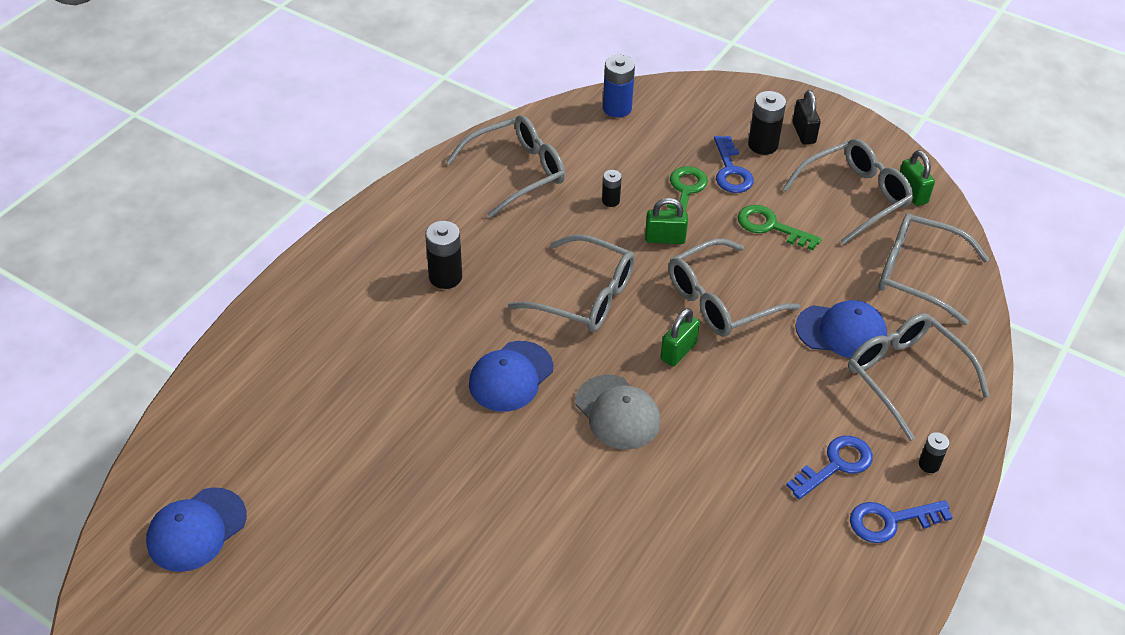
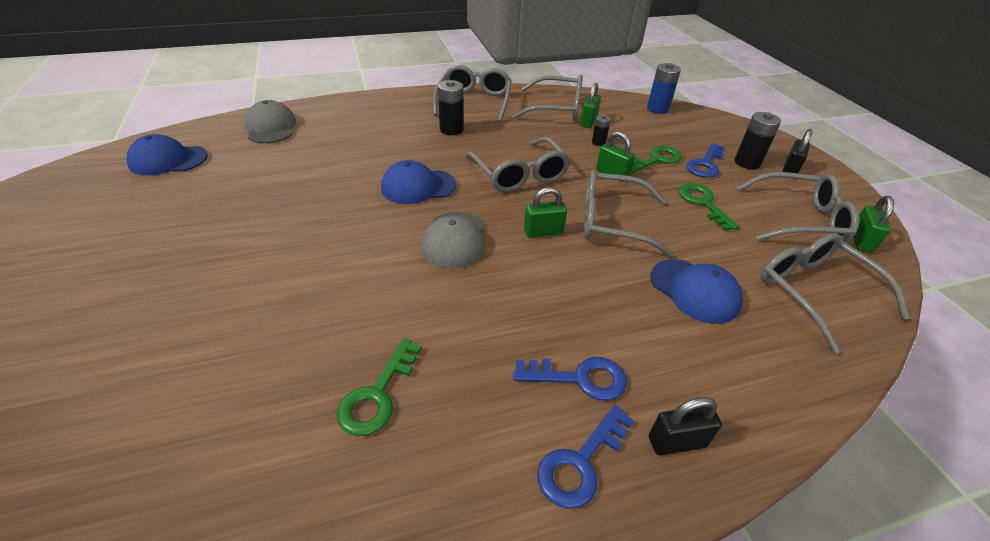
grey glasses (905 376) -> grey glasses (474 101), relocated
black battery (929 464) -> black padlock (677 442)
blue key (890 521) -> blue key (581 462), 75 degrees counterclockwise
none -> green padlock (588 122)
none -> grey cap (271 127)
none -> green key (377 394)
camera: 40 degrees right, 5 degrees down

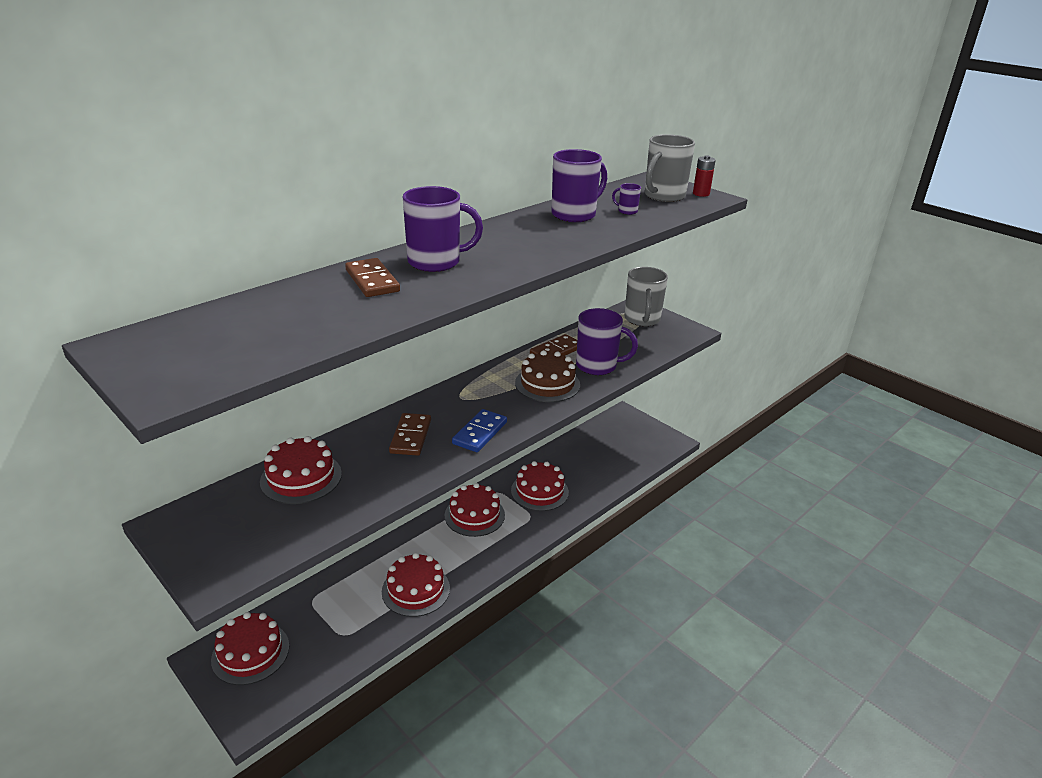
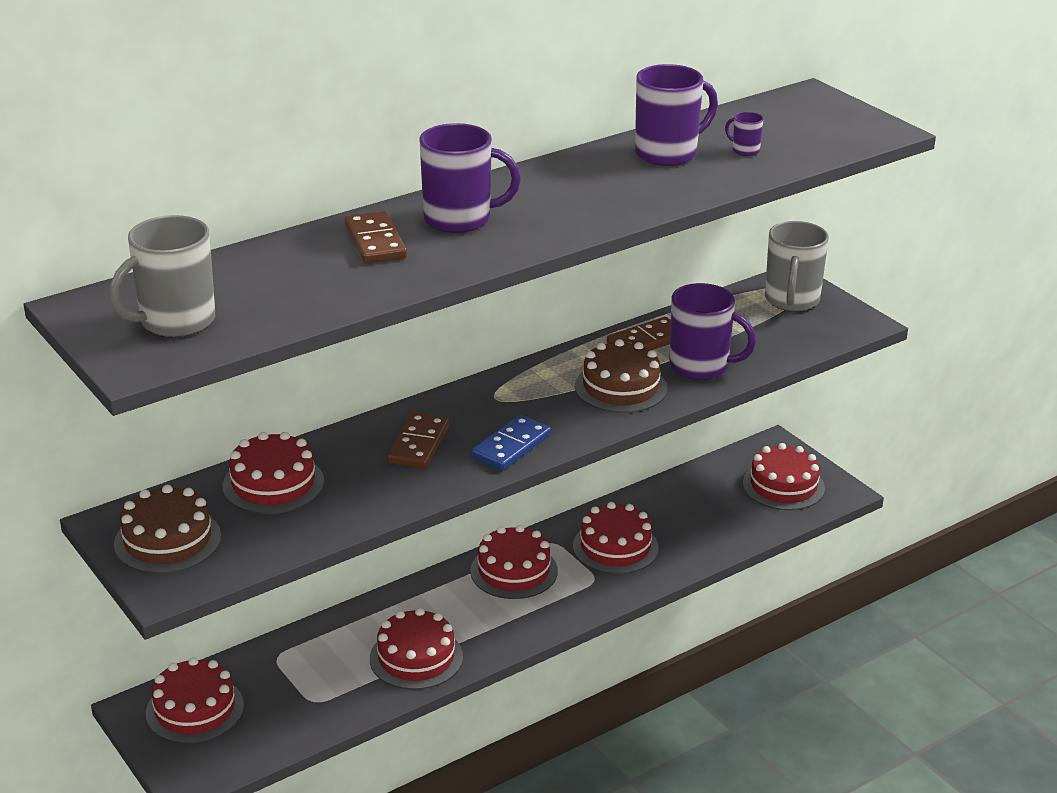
grey mug (663 196) -> grey mug (175 322), relocated
red battery (701 194) -> none
none -> red cake (783 486)
none -> brown cake (167 540)
camera: 10 degrees right, 0 degrees up

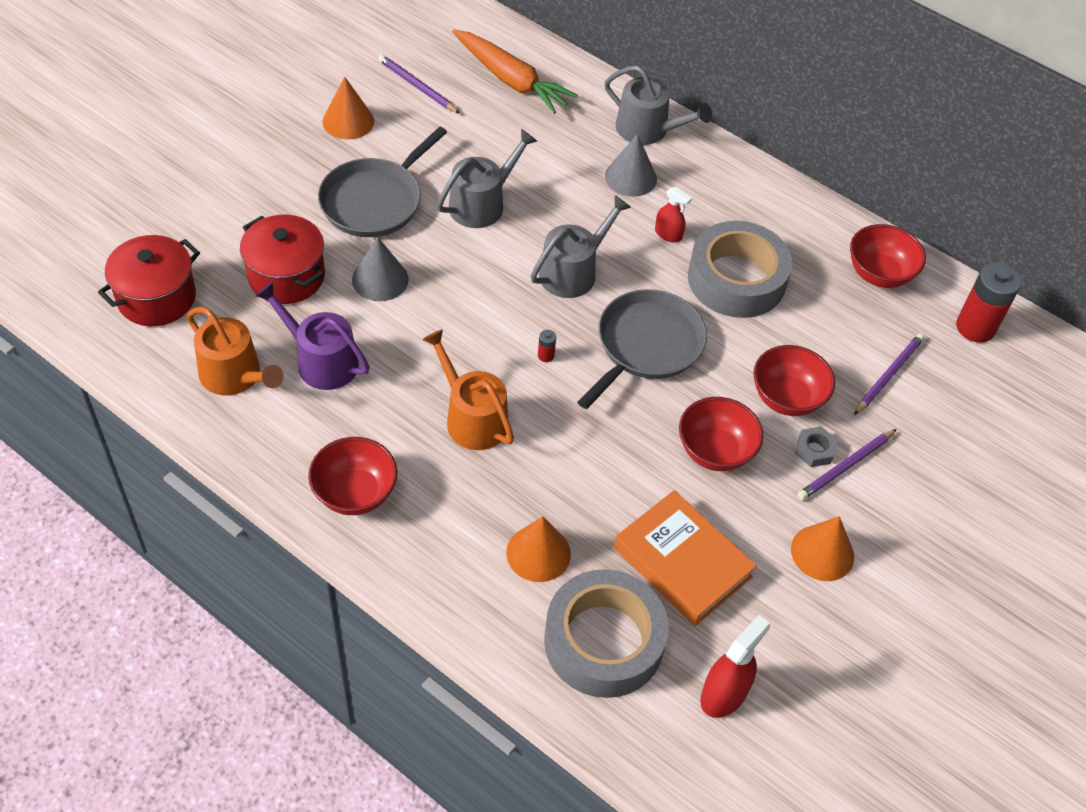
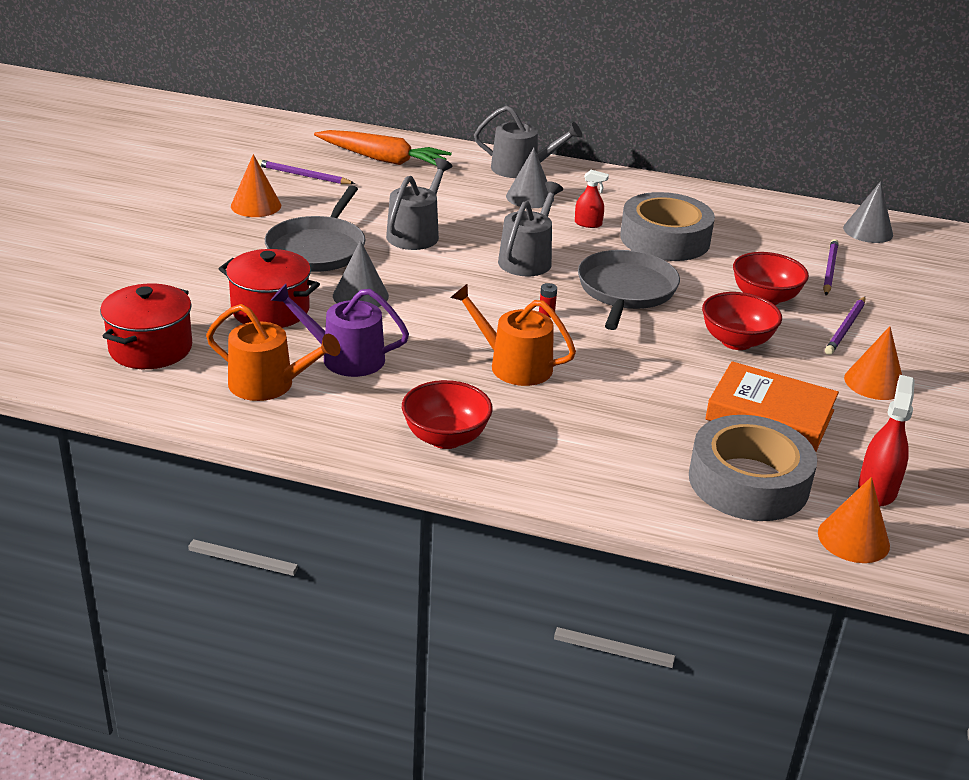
red bowl (879 274) -> none
red battery (975 327) -> grey cone (868 231)
grey nut (814 450) -> none
orange cone (538 553) -> orange cone (853 539), relocated
camera: 20 degrees left, 20 degrees down

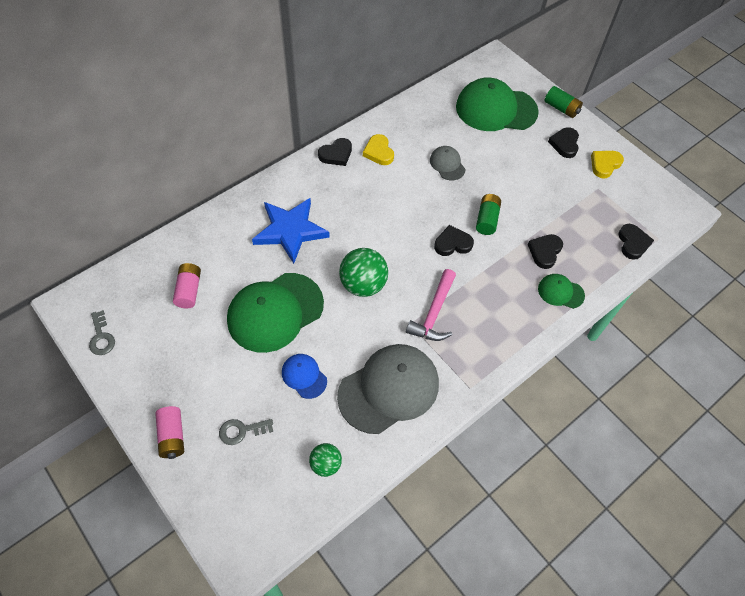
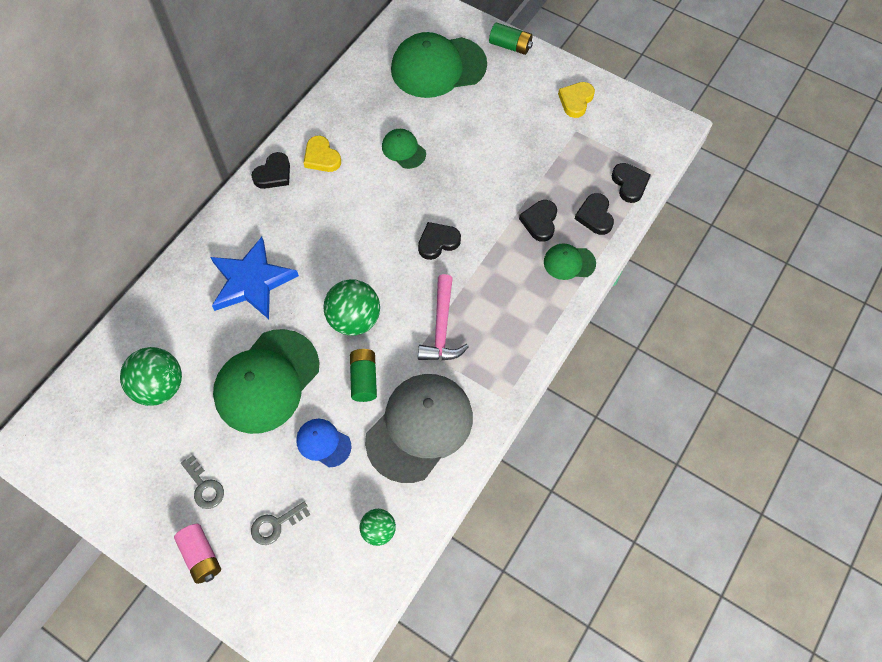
black heart (564 144) -> black heart (595 216), relocated
grey cap (447 164) -> green cap (403 150)
green battery (486 219) -> green battery (364 379), relocated
pink battery (189 290) -> green ball (160 387)
grey key (101 337) -> grey key (204 486), relocated
camera: 15 degrees left, 5 degrees up

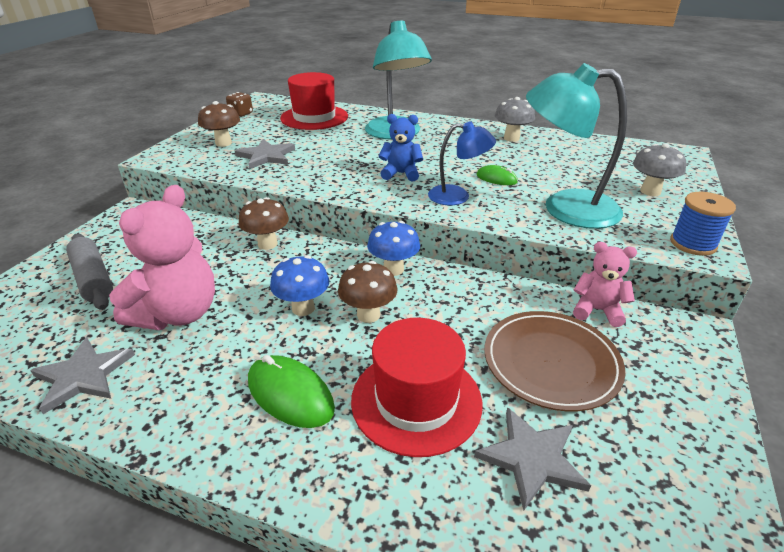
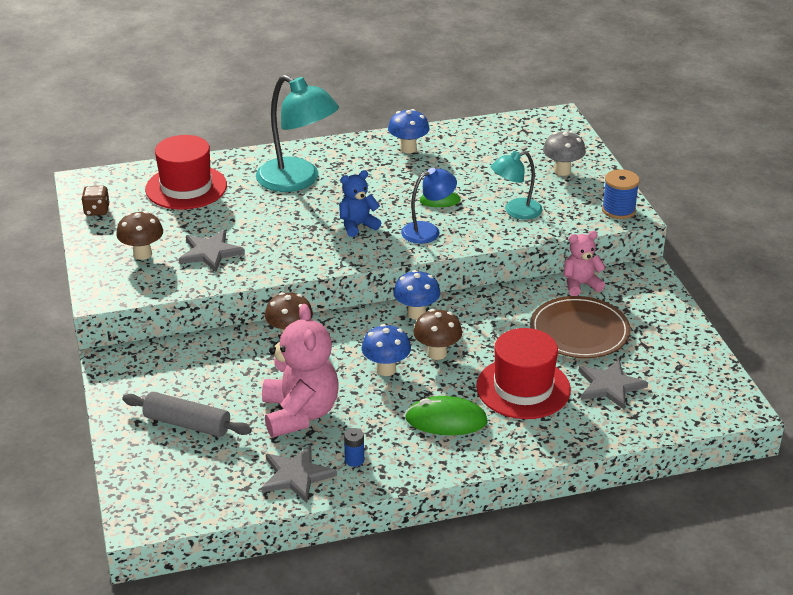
turquoise lamp (565 208) -> turquoise lamp (515 211), x0.58
grey mushroom (511 138) -> blue mushroom (408 149)
none -> blue battery (354 460)
camera: 35 degrees left, 0 degrees up

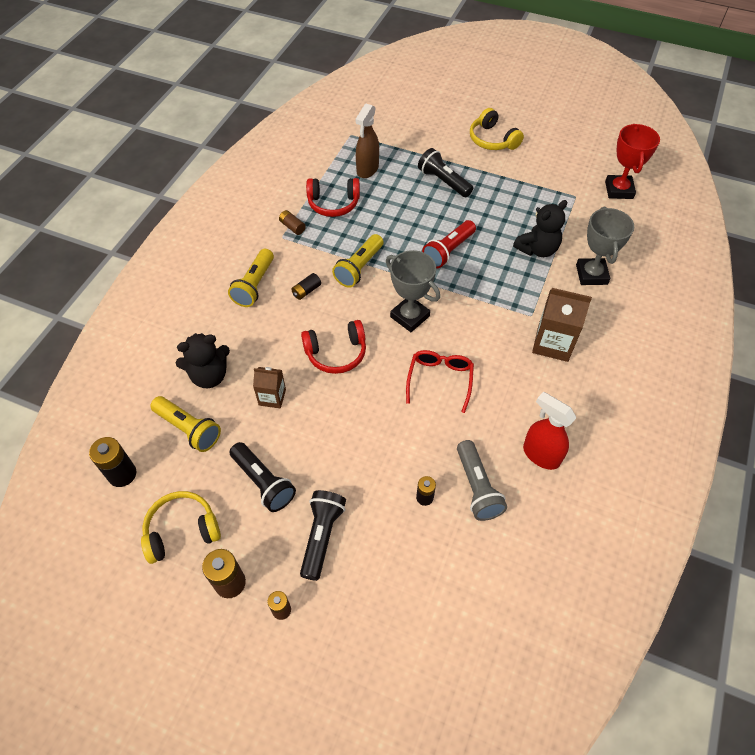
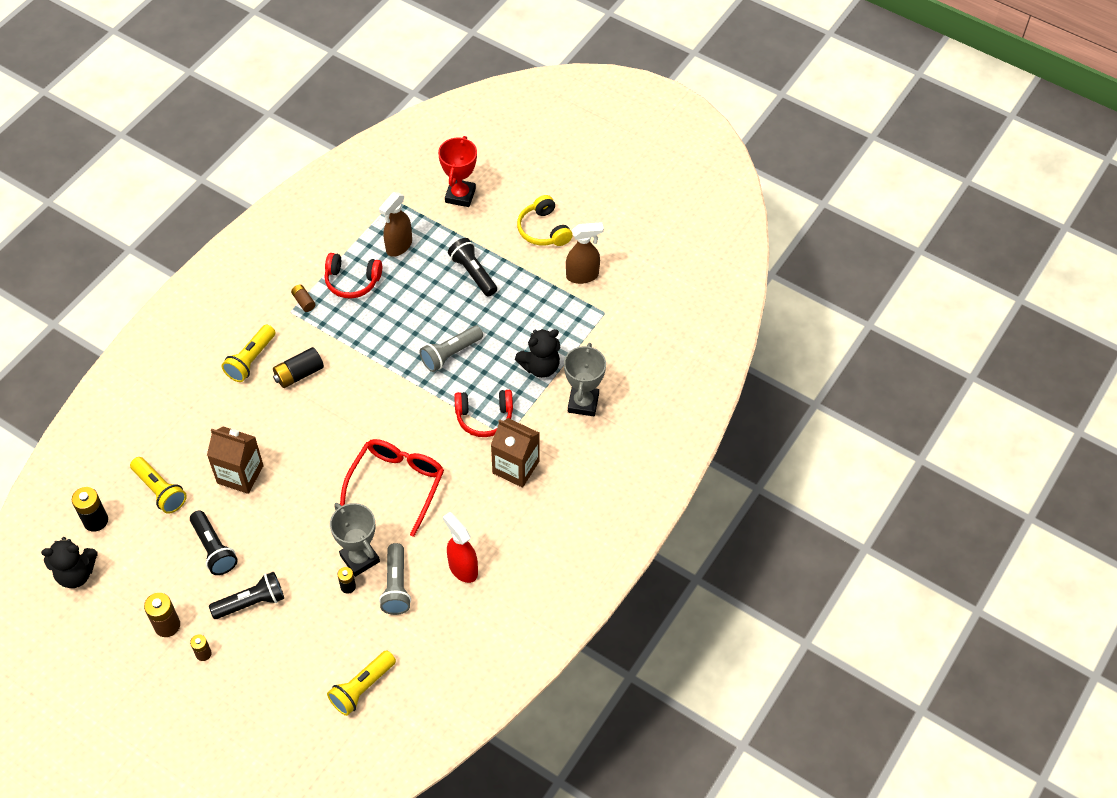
red trophy (618 190) -> red trophy (460 195), relocated
red flashlight (448 251) -> grey flashlight (450 354)
yellow flashlight (359 268) -> yellow flashlight (362 688), relocated
grey trophy (410 316) -> grey trophy (360 558), relocated
black battery (306 291) -> black battery (299 374), x1.67
red headphones (336 353) -> red headphones (484 417), relocated
black teddy bear (209 376) -> black teddy bear (76 574), relocated
red glasses (440 380) -> red glasses (397 484), x1.50
brown carton (272 397) -> brown carton (240 474), x1.67
black flashlight (322 536) -> black flashlight (251 602), 45 degrees clockwise
yellow headphones (182 530) -> none
none -> brown spray bottle (582 276)
camera: 10 degrees right, 0 degrees up

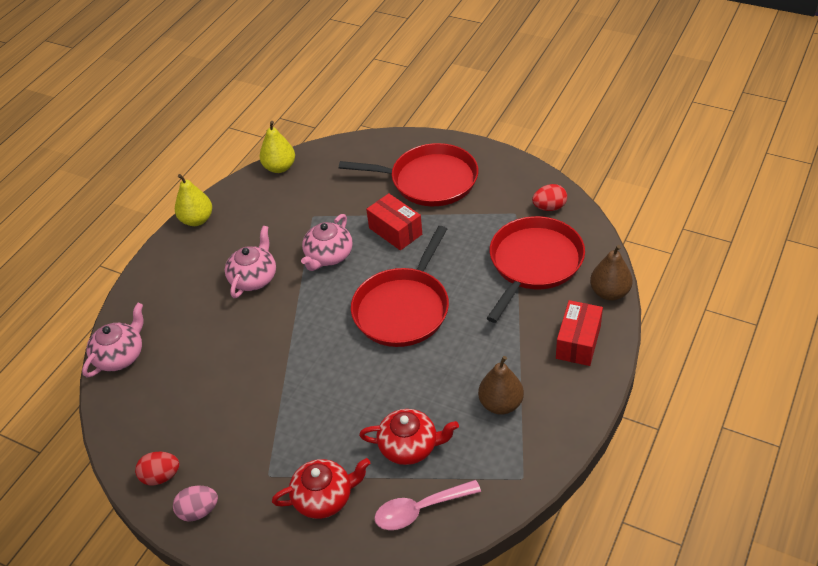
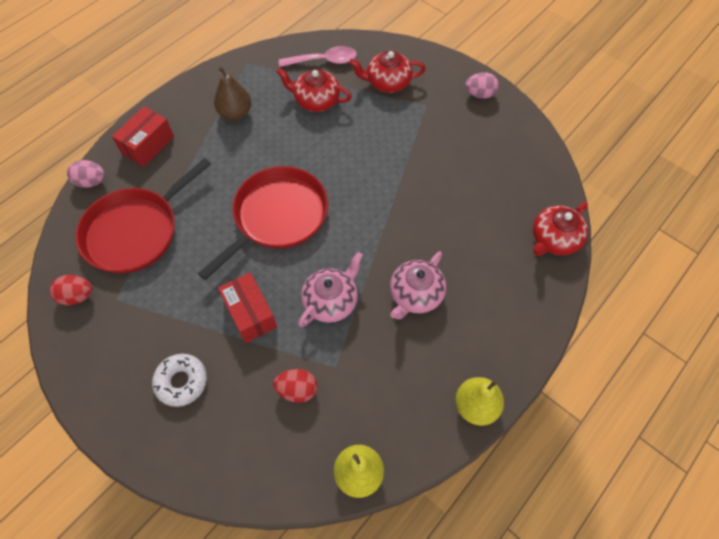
red pan (429 180) -> white donut (181 382)
brown pear (609 292) -> pink egg (91 182)
pink teapot (120 355) -> red teapot (554 239)
red egg (161 476) -> red egg (297 390), relocated
camera: 170 degrees left, 15 degrees up

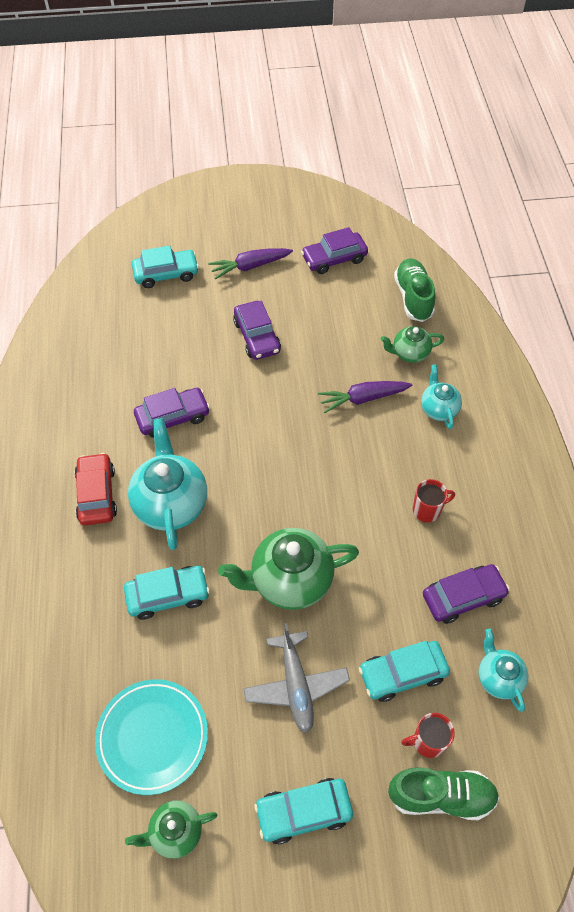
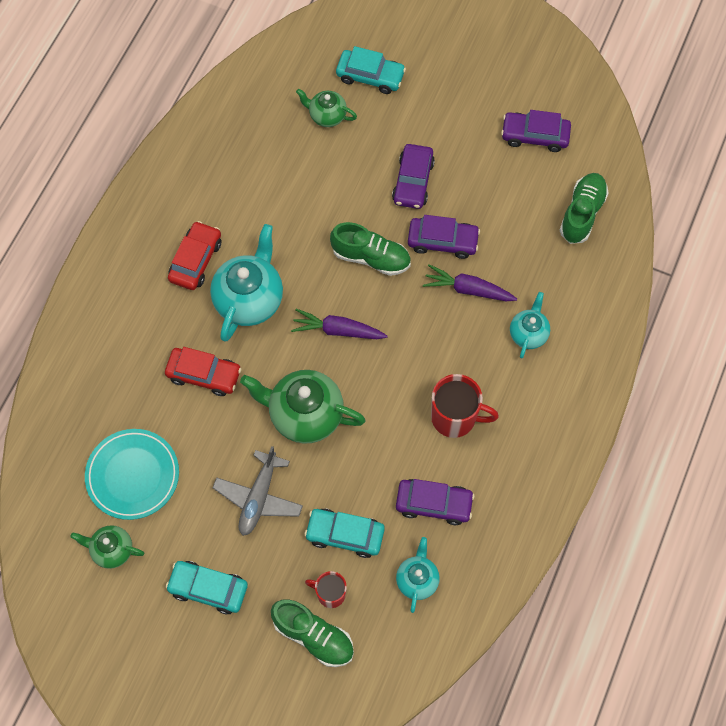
purple carrot (250 266) -> purple carrot (338 330), relocated
green teapot (409 353) -> green teapot (327 116), relocated
purple car (172 417) -> purple car (442 241), relocated
red mug (427 510) -> red mug (455 417), x1.66
turquoise car (168 595) -> red car (204 374)
none -> green shoe (371 257)
camera: 30 degrees right, 10 degrees up

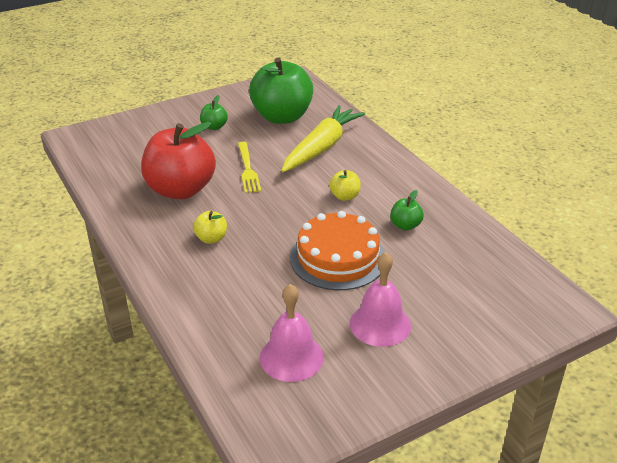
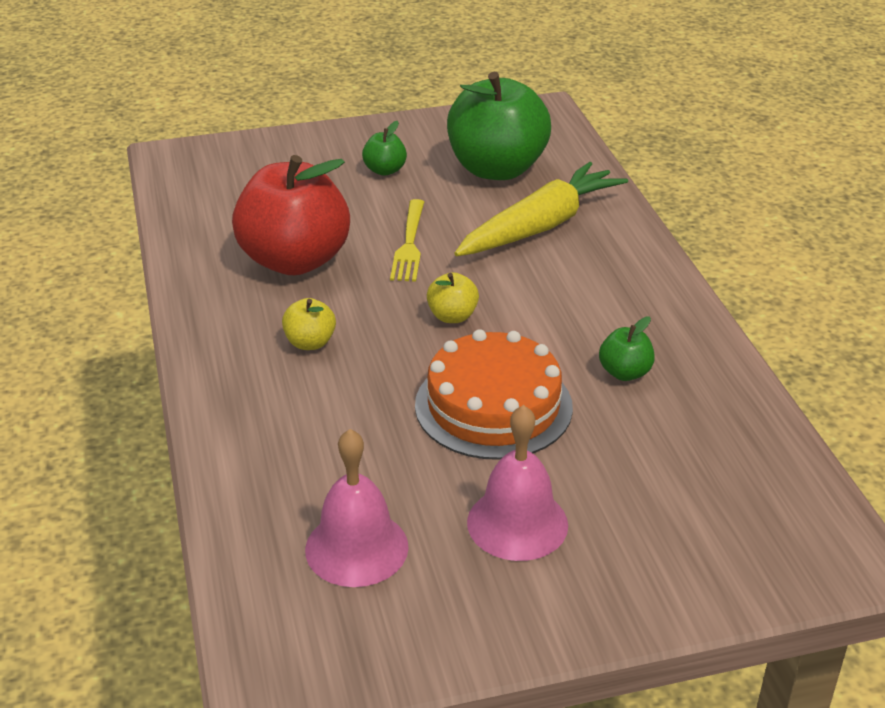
yellow apple (345 196) -> yellow apple (452 316), relocated
camera: 15 degrees right, 0 degrees up

